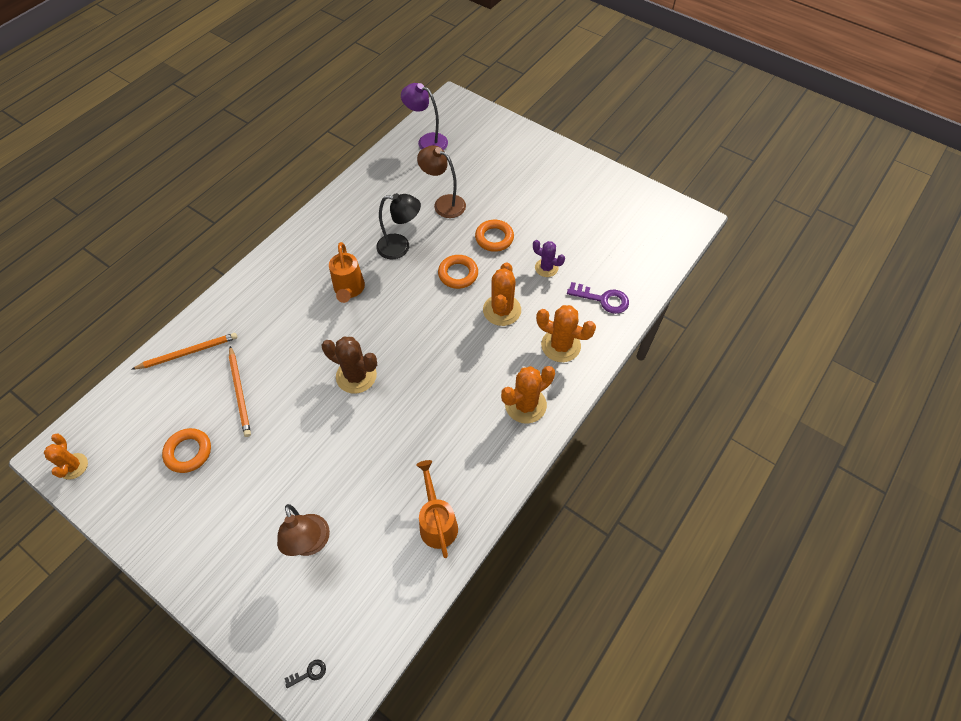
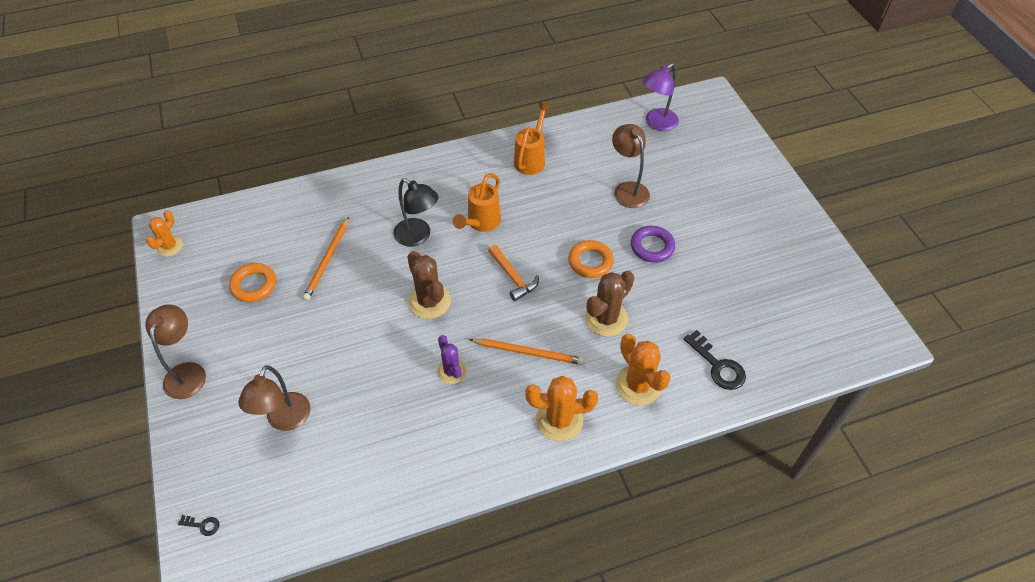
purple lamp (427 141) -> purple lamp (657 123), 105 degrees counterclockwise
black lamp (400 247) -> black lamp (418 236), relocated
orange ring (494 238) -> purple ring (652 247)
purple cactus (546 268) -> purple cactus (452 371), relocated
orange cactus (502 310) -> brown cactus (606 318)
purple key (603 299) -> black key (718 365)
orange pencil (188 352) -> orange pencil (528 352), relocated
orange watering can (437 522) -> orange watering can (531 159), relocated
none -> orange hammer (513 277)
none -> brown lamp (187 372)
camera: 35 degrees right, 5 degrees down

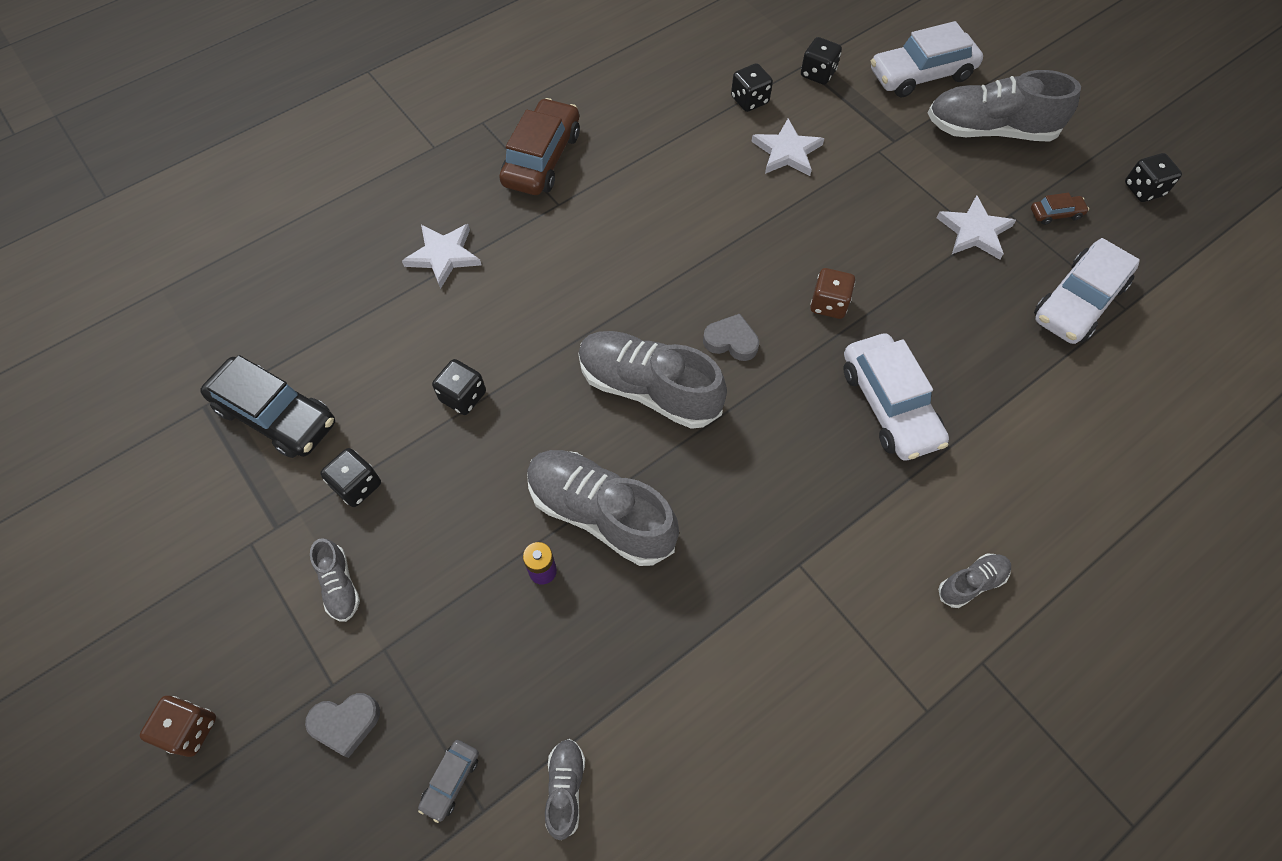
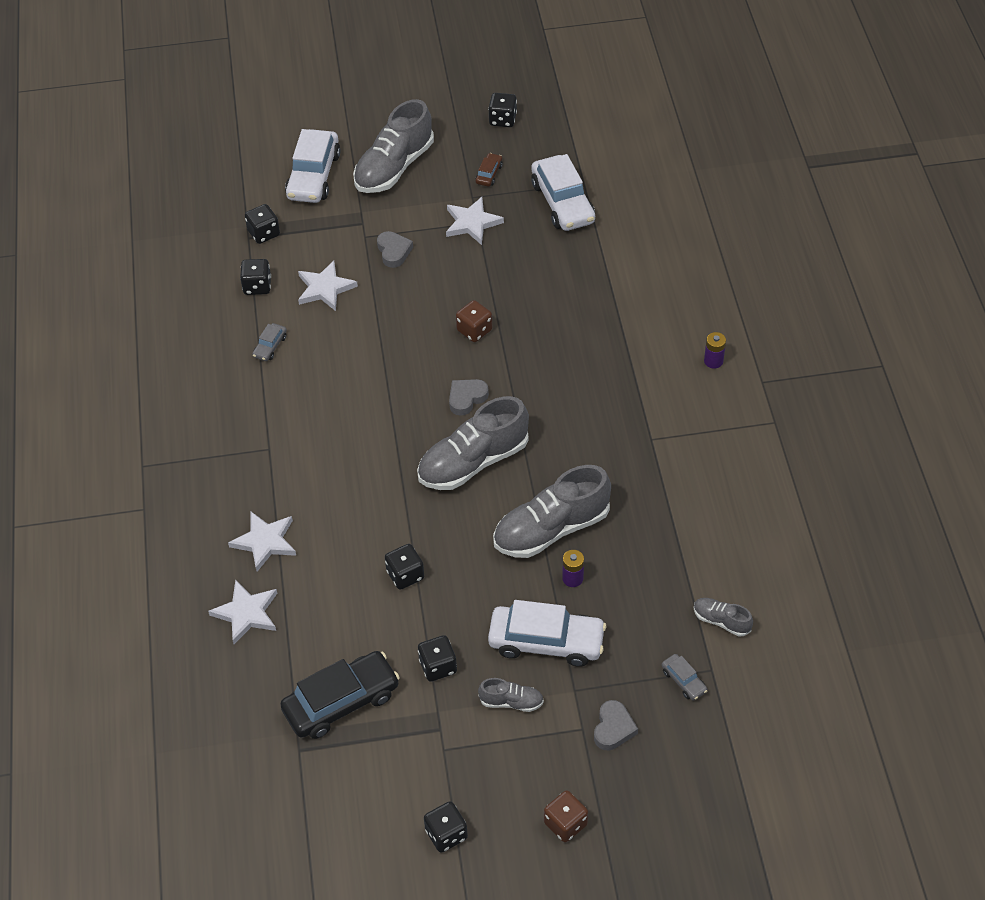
brown car (542 159) -> none
white car (889 405) -> white car (546 642), relocated
grey shoe (971 583) -> purple battery (713 361)
none -> grey heart (393 251)
none -> grey car (270 346)
none -> white star (246 613)
none -> black dice (446 834)
camera: 60 degrees left, 10 degrees down

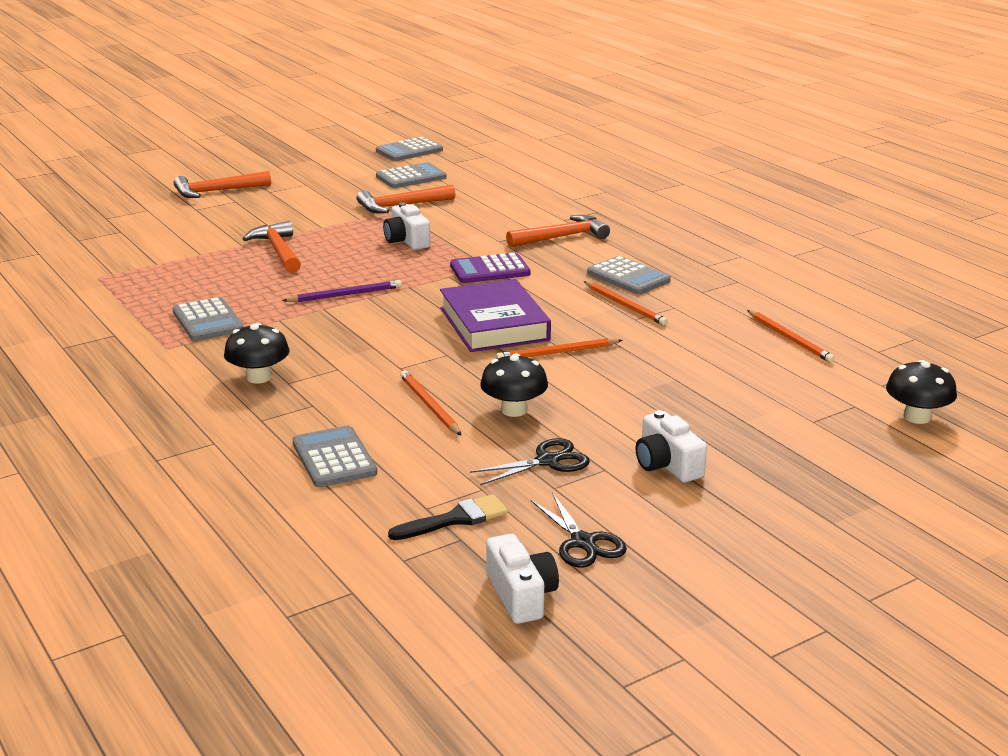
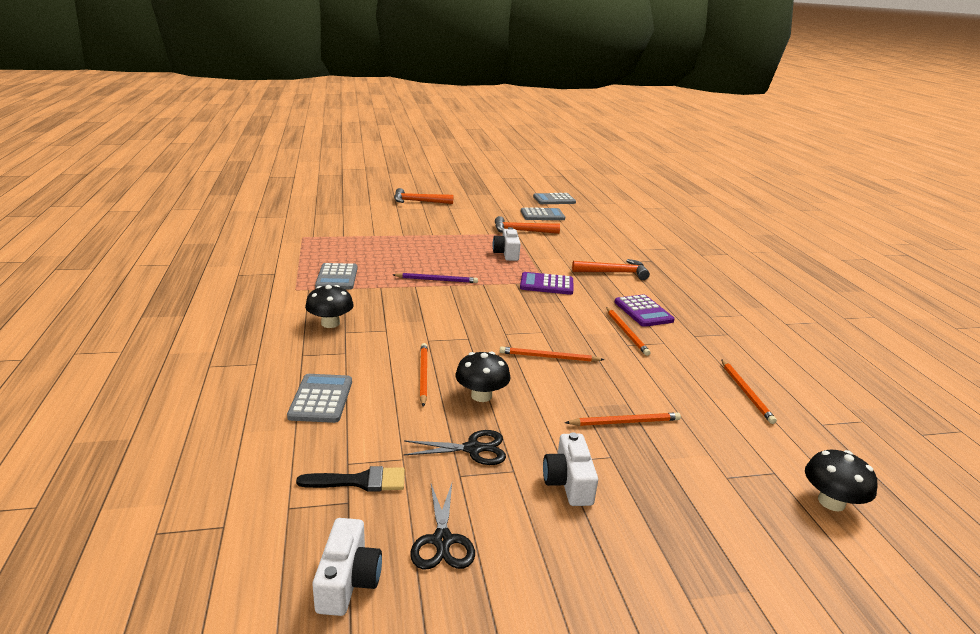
orange hammer (278 251) -> none
grey calculator (628 277) -> purple calculator (643 311)
purple book (494 324) -> none
none -> orange pencil (625 422)
camera: 20 degrees right, 0 degrees up

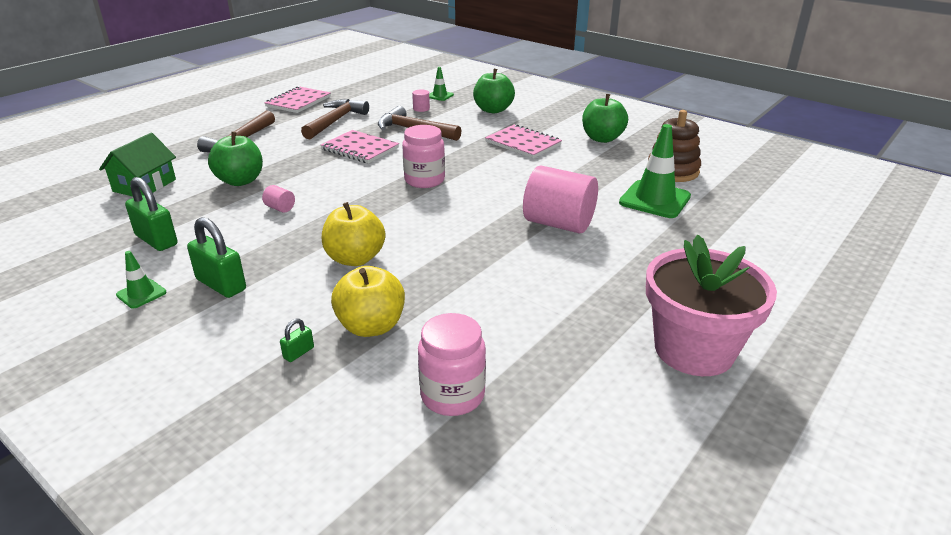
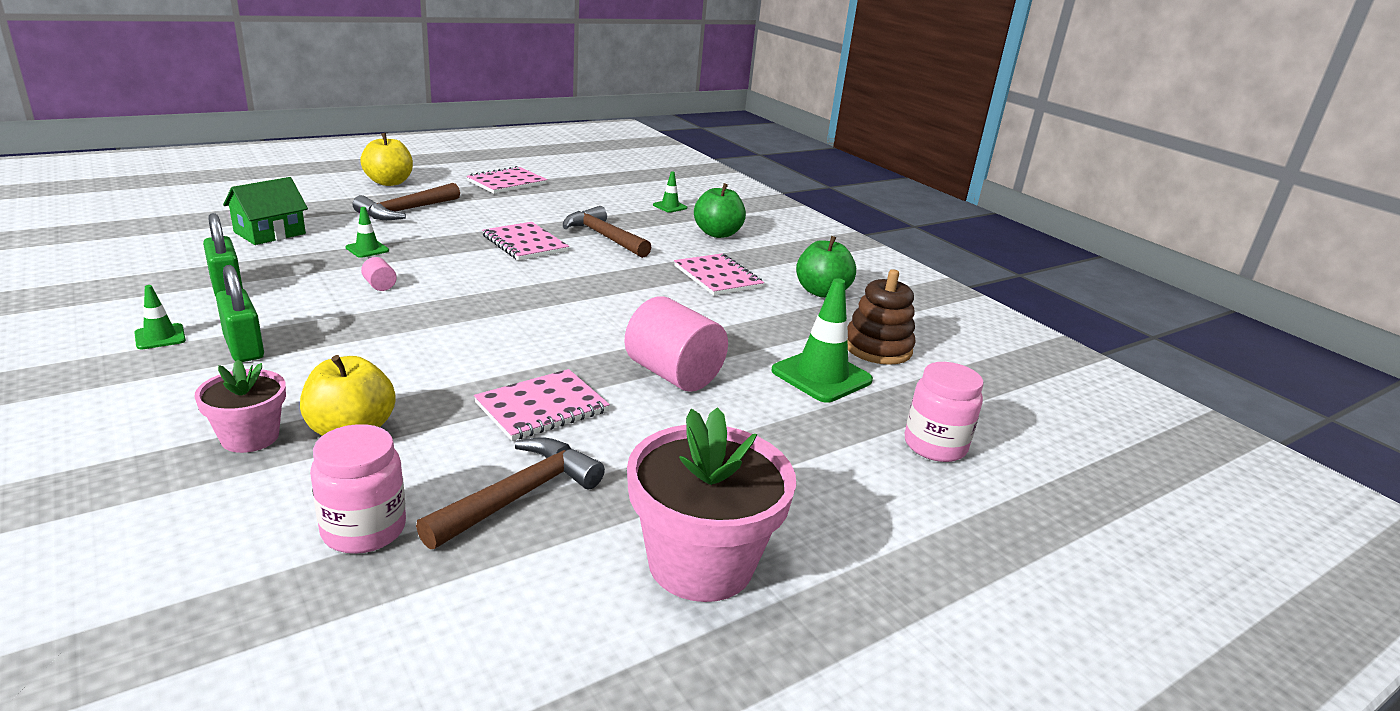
pink cylinder (421 109) -> none
brown hammer (335 121) -> brown hammer (519 495), relocated
pink jar (424 180) -> pink jar (935 446), relocated
green apple (240 181) -> green traffic cone (367 249)
yellow apple (355 258) -> yellow apple (389 182), relocated
green padlock (298 353) -> pink flower pot (250 437)
none -> pink notebook (542 407)
camera: 15 degrees right, 5 degrees down

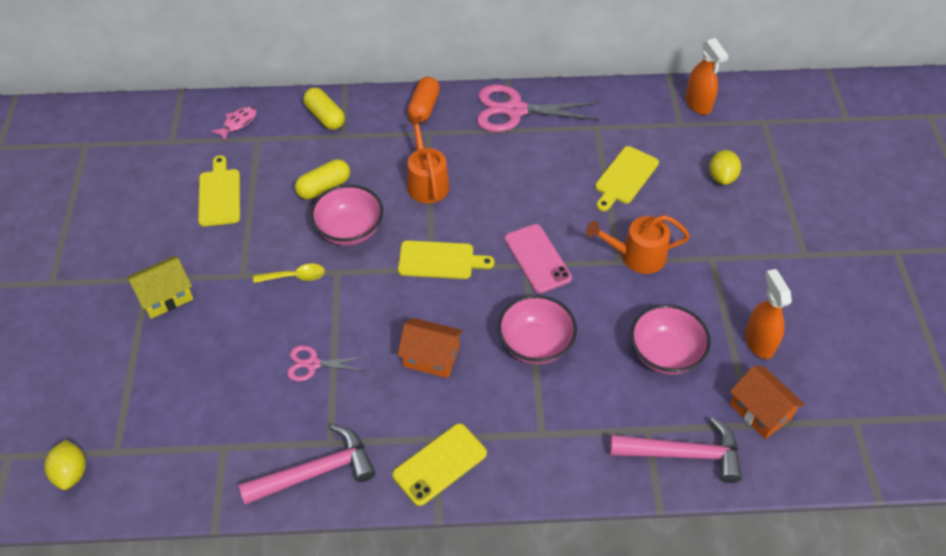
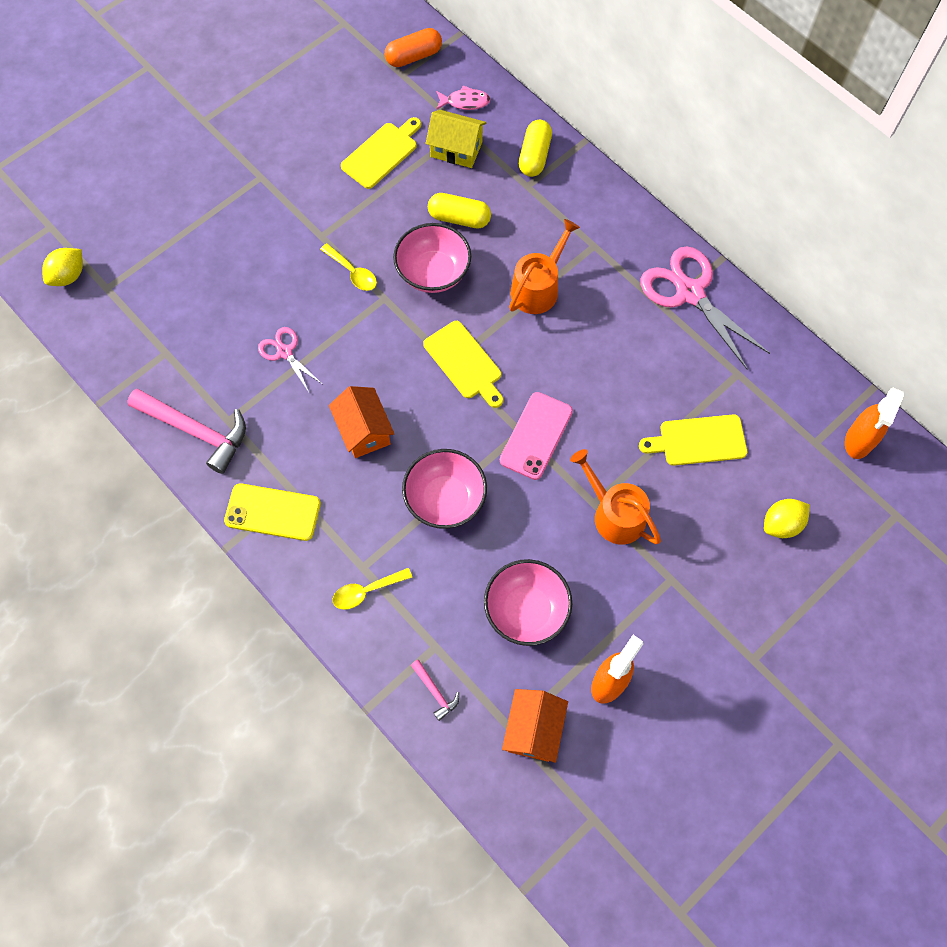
orange capsule (424 107) -> orange capsule (414 56), relocated
yellow house (165 297) -> yellow house (456 149), relocated
pink hammer (683 454) -> pink hammer (435 692), x0.46
none -> yellow spoon (366 591)
camera: 50 degrees right, 15 degrees up

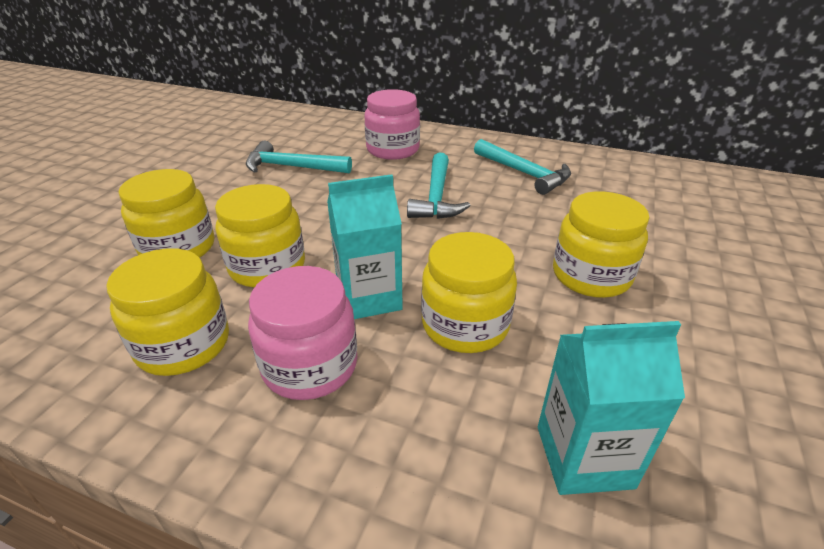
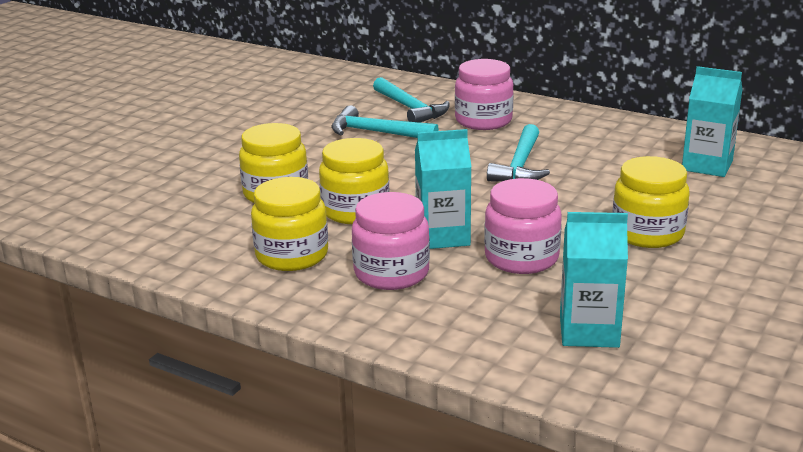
turquoise hammer (524 173) -> turquoise hammer (410 109), relocated
yellow jar (465 325) -> pink jar (521 258)
none -> turquoise carton (707 165)
camera: 10 degrees right, 10 degrees down

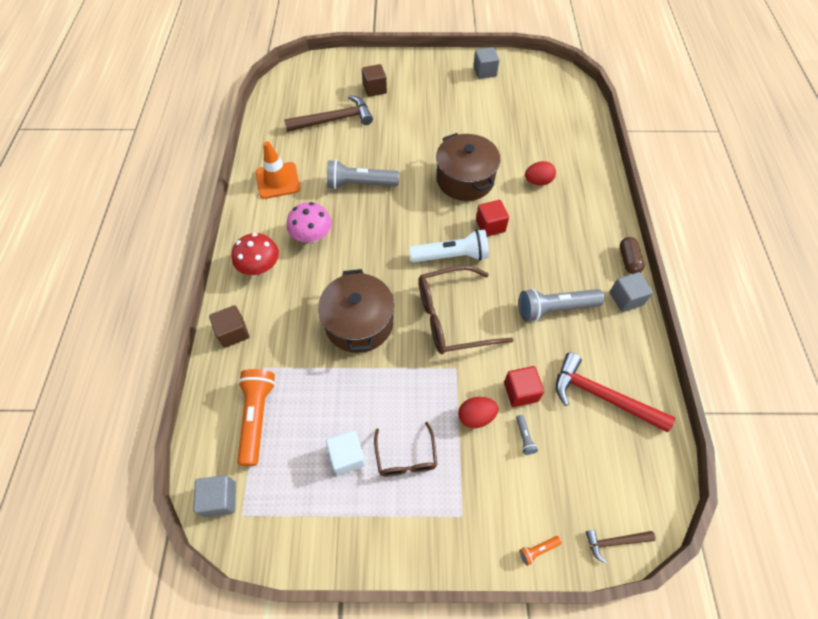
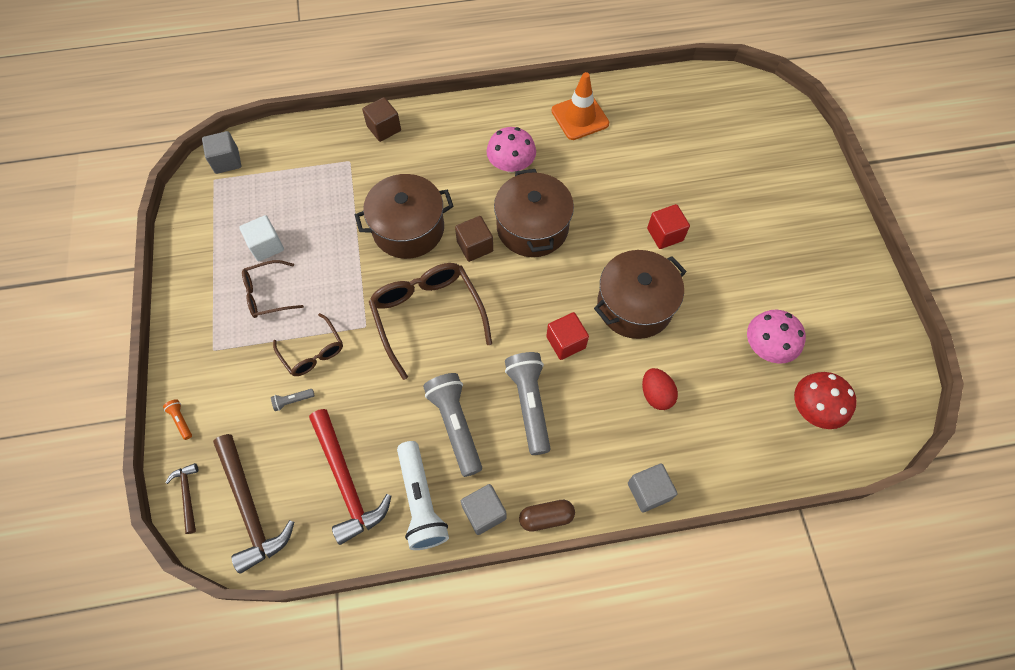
grey cube (484 72) -> grey cube (648 491), relocated
brown cube (375 89) -> brown cube (475 246), relocated
brown hammer (334 120) -> brown hammer (250 508), relocated
grey flashlight (360 184) -> grey flashlight (529 404), relocated
white flashlight (451 256) -> white flashlight (421 501), relocated
red mushroom (260 266) -> red mushroom (813 408), relocated
red hammer (602 396) -> red hammer (346 482), 135 degrees clockwise
red cube (520 391) -> red cube (665 234), relocated
orange flashlight (257 417) -> none
red egg (476 416) -> brown glasses (313 352)
none -> brown pot (532 227)
none -> pink mushroom (767 347)
camera: 80 degrees right, 5 degrees up

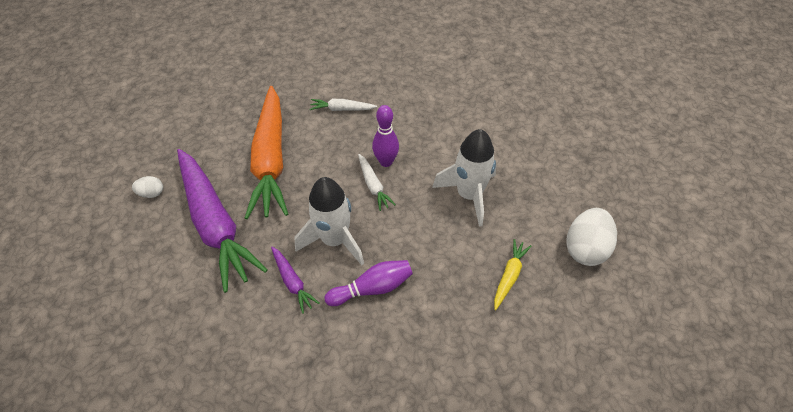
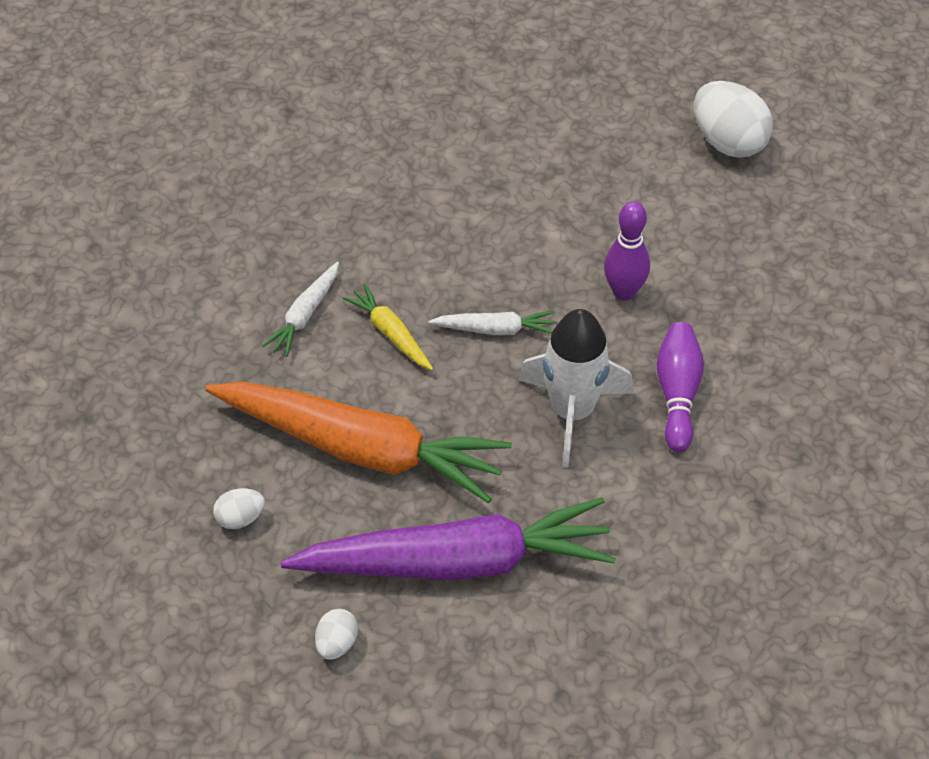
purple bowling pin (386 162) -> purple bowling pin (624 292), relocated
white rocket (469 195) -> none
yellow carrot (509 276) -> yellow carrot (391 333), relocated
purple carrot (292 282) -> none
none -> white egg (240 518)
camera: 65 degrees left, 0 degrees up

